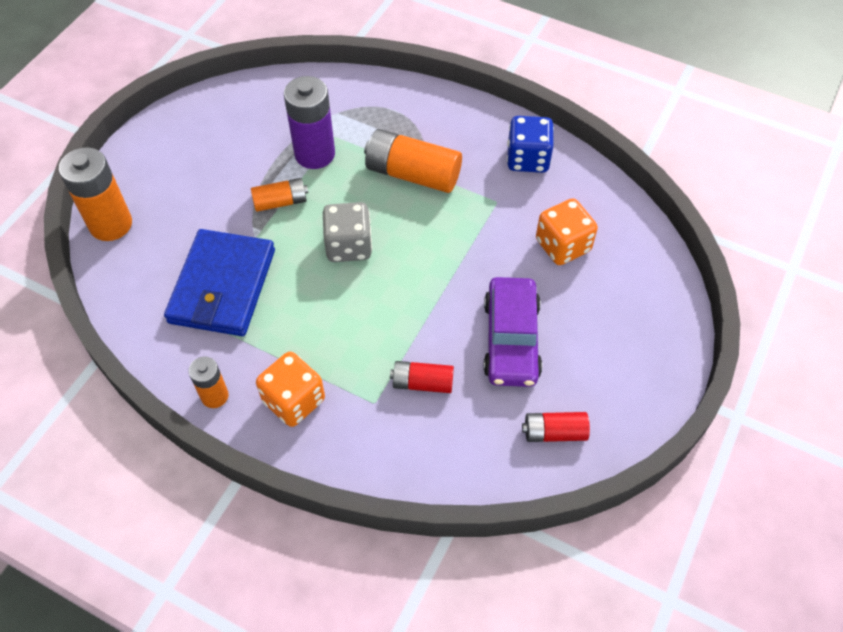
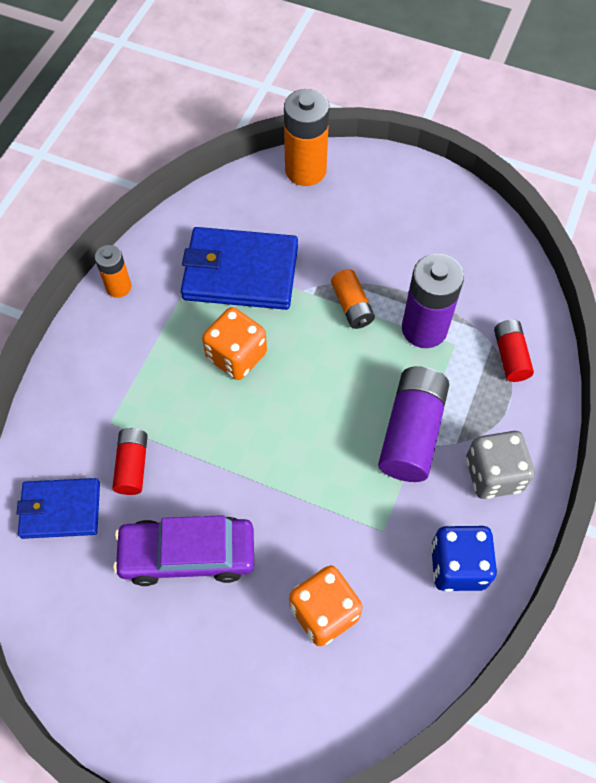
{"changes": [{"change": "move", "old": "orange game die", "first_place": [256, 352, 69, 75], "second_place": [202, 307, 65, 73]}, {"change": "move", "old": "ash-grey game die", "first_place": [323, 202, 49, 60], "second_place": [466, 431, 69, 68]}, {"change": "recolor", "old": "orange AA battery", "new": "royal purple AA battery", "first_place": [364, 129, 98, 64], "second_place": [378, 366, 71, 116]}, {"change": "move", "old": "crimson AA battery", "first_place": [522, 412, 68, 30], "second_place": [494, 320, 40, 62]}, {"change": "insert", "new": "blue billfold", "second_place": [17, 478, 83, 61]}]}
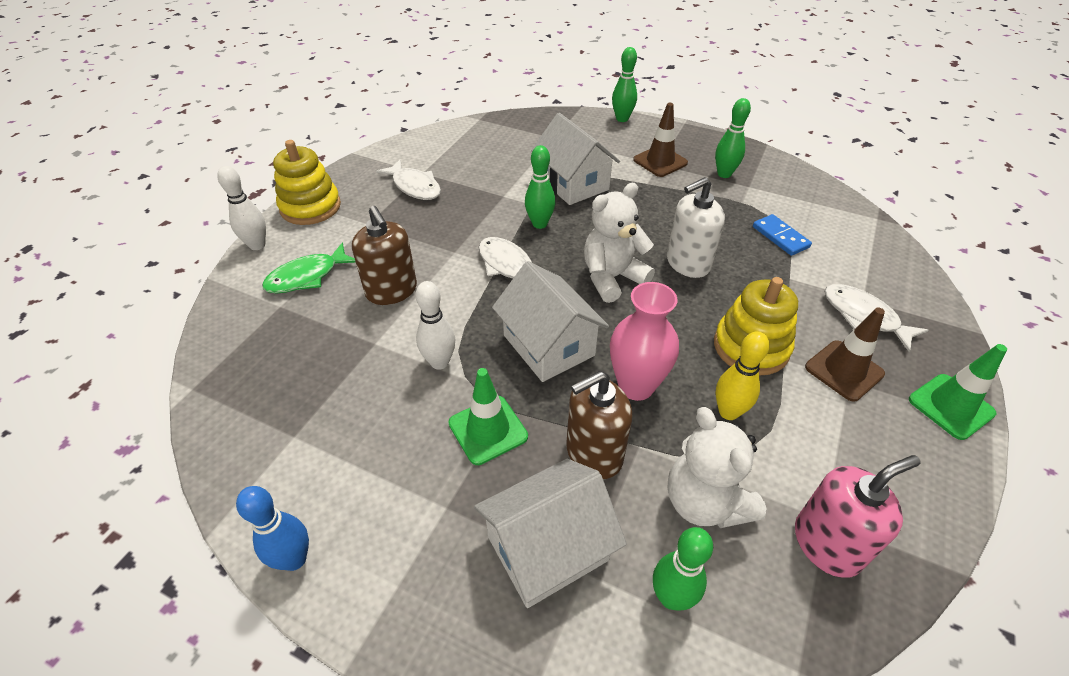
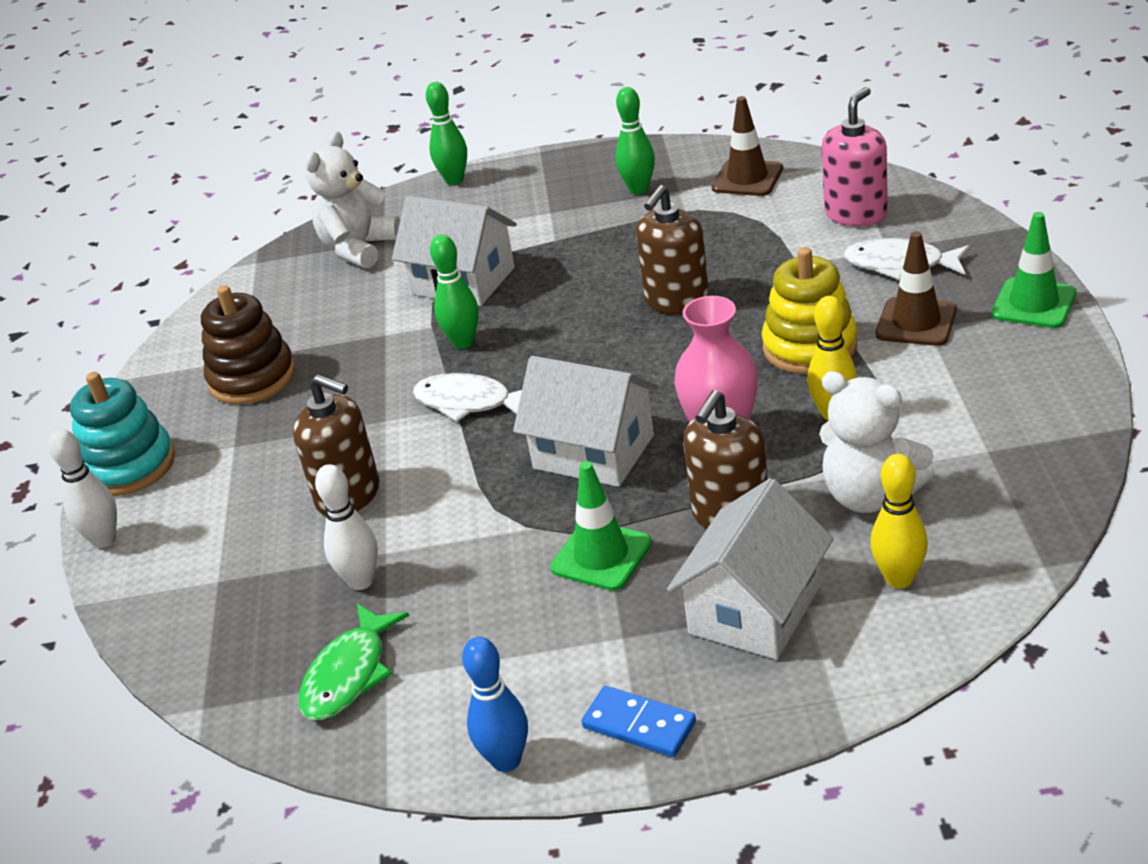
{"changes": [{"change": "move", "old": "leaf-green toy fish", "first_place": [262, 242, 94, 51], "second_place": [299, 603, 110, 117]}, {"change": "recolor", "old": "bright yellow stacking toy", "new": "turquoise stacking toy", "first_place": [273, 140, 68, 85], "second_place": [70, 372, 105, 124]}, {"change": "replace", "old": "pure white toy fish", "new": "russet stacking toy", "first_place": [376, 159, 65, 41], "second_place": [201, 285, 95, 119]}, {"change": "move", "old": "pure white bowling pin", "first_place": [415, 281, 40, 89], "second_place": [315, 464, 63, 126]}, {"change": "move", "old": "pure white teddy", "first_place": [584, 183, 71, 120], "second_place": [305, 131, 95, 137]}, {"change": "move", "old": "russet road cone", "first_place": [633, 103, 55, 74], "second_place": [712, 96, 71, 100]}, {"change": "recolor", "old": "leaf-green bowling pin", "new": "bright yellow bowling pin", "first_place": [653, 527, 60, 84], "second_place": [870, 454, 58, 135]}, {"change": "recolor", "old": "pure white soap pump", "new": "russet soap pump", "first_place": [667, 177, 58, 101], "second_place": [636, 185, 73, 130]}, {"change": "move", "old": "blue domino piece", "first_place": [753, 214, 59, 42], "second_place": [582, 686, 114, 71]}, {"change": "move", "old": "rosy soap pump", "first_place": [795, 455, 125, 123], "second_place": [822, 87, 66, 139]}]}
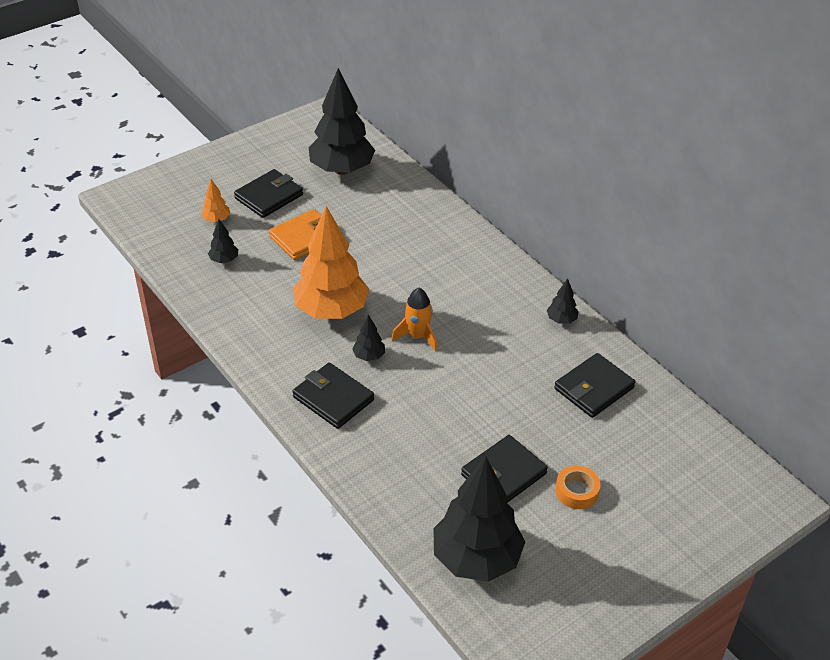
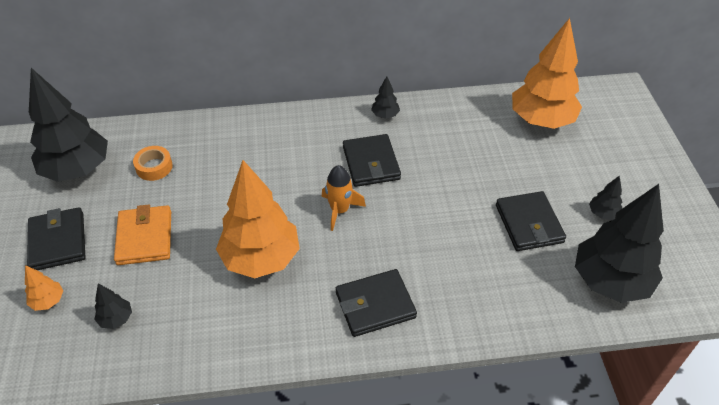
{"changes": [{"change": "move", "old": "black fir tree", "first_place": [352, 314, 33, 47], "second_place": [589, 175, 33, 45]}, {"change": "move", "old": "black billfold", "first_place": [554, 353, 81, 65], "second_place": [343, 134, 58, 53]}, {"change": "move", "old": "orange roll of tape", "first_place": [555, 465, 46, 44], "second_place": [133, 146, 40, 35]}, {"change": "insert", "new": "orange fir tree", "second_place": [512, 18, 70, 111]}]}
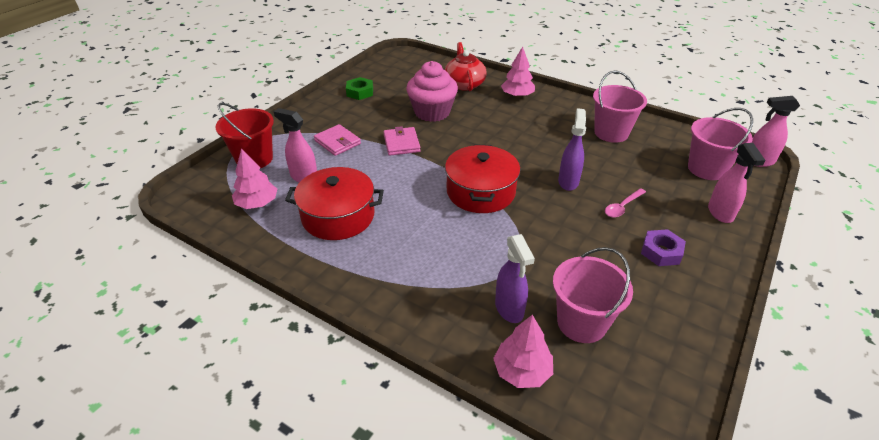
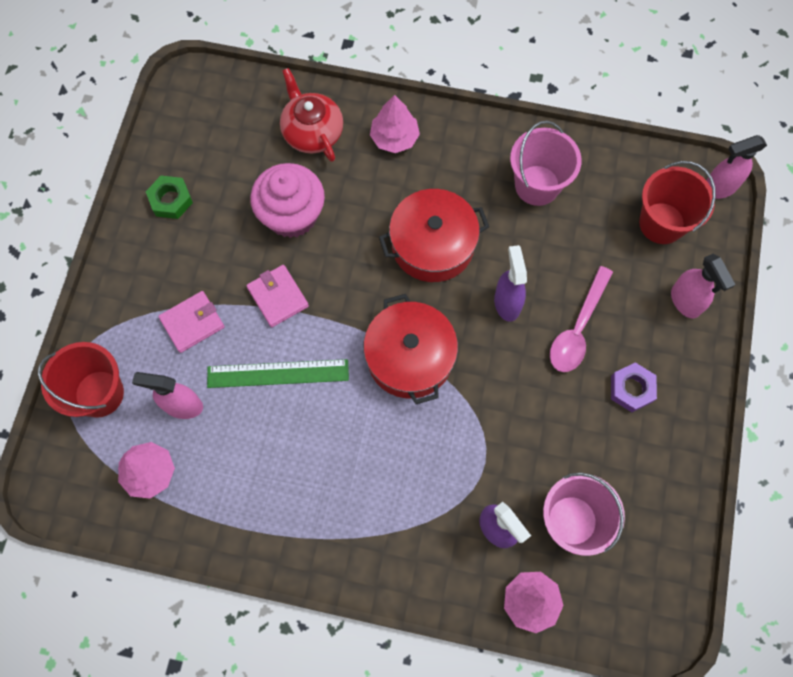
{"changes": [{"change": "move", "old": "crimson stockpot", "first_place": [285, 167, 99, 73], "second_place": [379, 189, 110, 93]}, {"change": "rotate", "old": "rosy billfold", "first_place": [314, 124, 47, 32], "second_place": [158, 291, 67, 62], "degrees": -60}, {"change": "resize", "old": "rosy spoon", "first_place": [605, 188, 41, 30], "second_place": [550, 266, 63, 106], "factor": 1.62}, {"change": "recolor", "old": "rosy sand bucket", "new": "crimson sand bucket", "first_place": [688, 108, 65, 72], "second_place": [639, 161, 77, 83]}, {"change": "insert", "new": "leaf-green measuring stick", "second_place": [207, 359, 142, 29]}]}
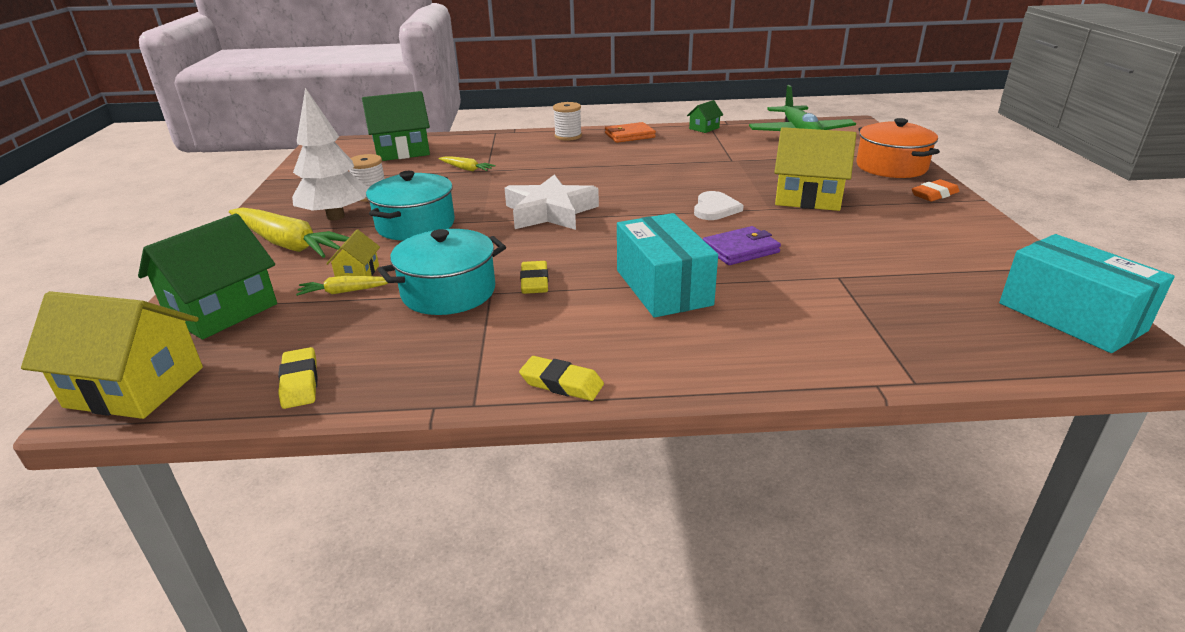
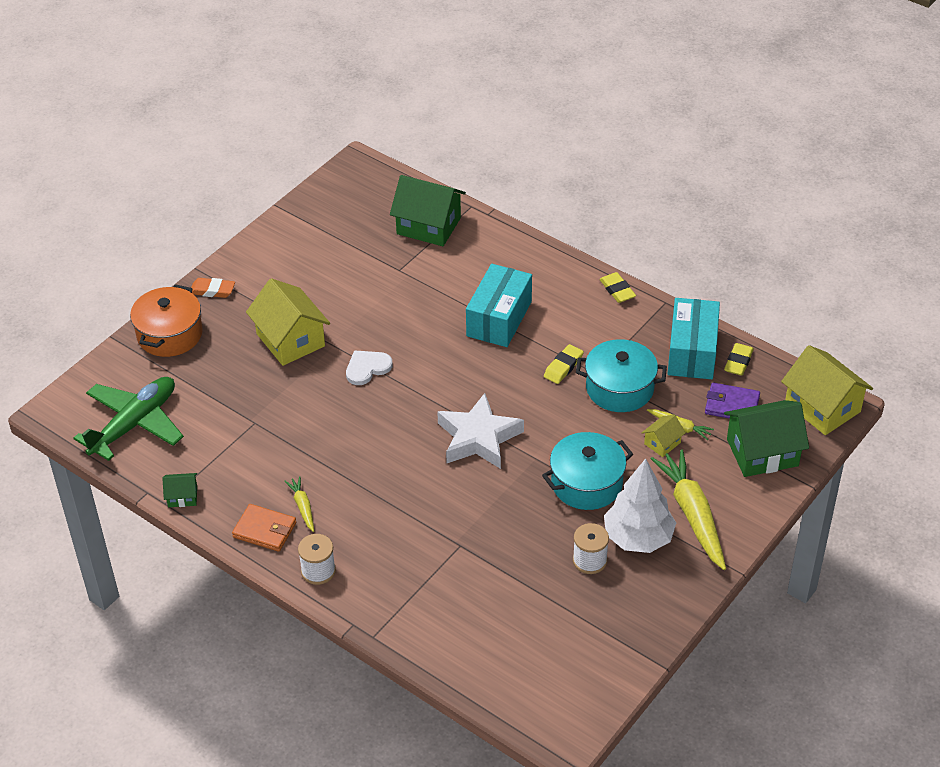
{"changes": [{"change": "move", "old": "leaf-green cottage", "first_place": [362, 91, 68, 70], "second_place": [390, 175, 76, 71]}, {"change": "move", "old": "bright yellow root vegetable", "first_place": [439, 156, 57, 15], "second_place": [284, 476, 30, 56]}, {"change": "move", "old": "royal purple billfold", "first_place": [703, 226, 78, 39], "second_place": [705, 382, 55, 37]}, {"change": "move", "old": "turquoise package", "first_place": [999, 234, 176, 119], "second_place": [668, 298, 52, 81]}]}
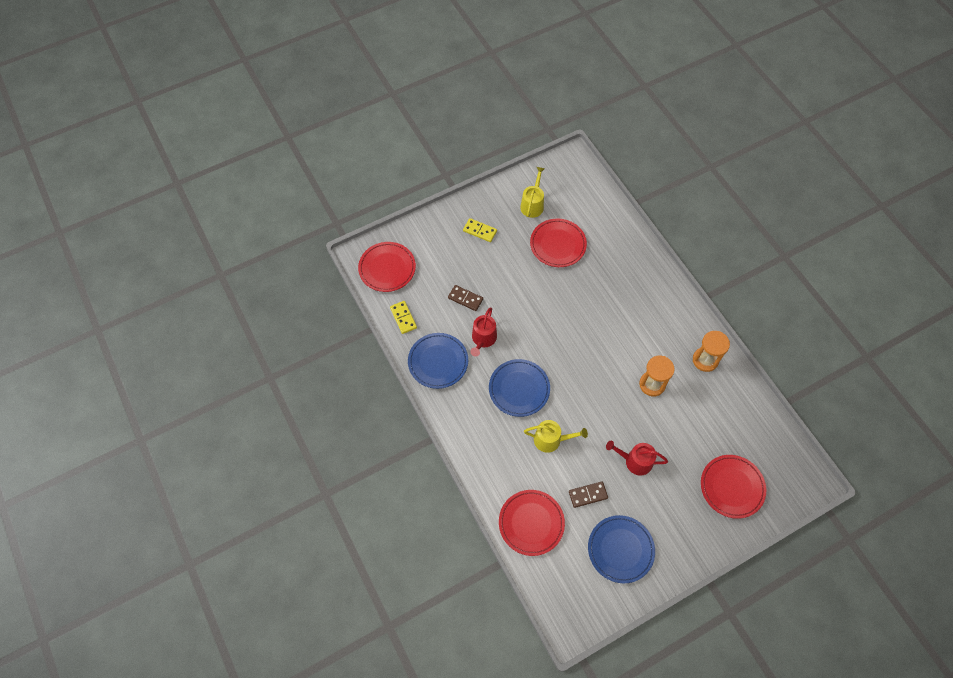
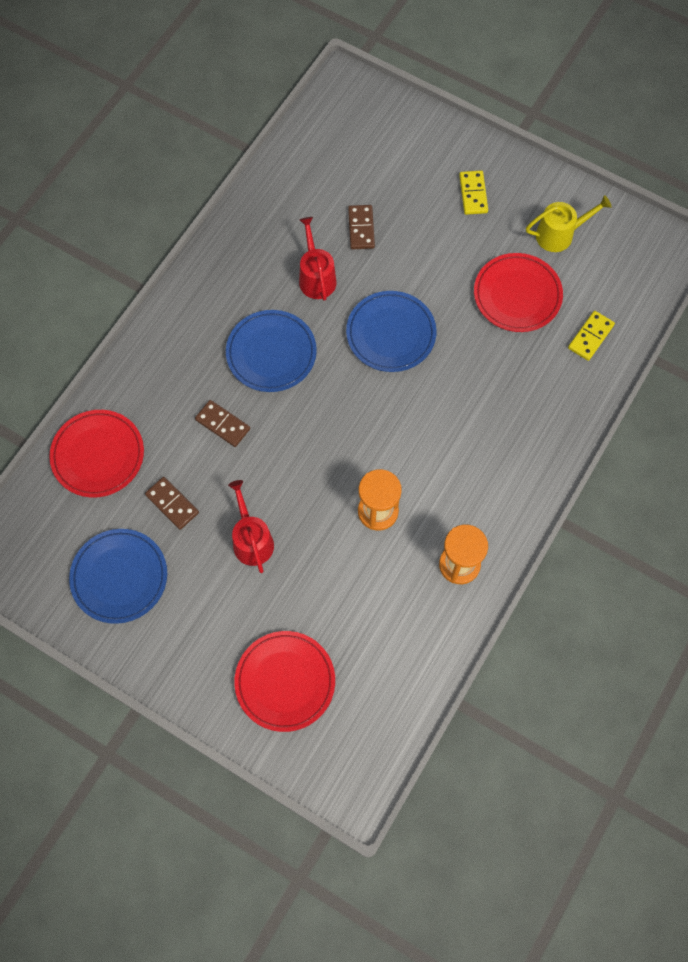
{"changes": [{"change": "delete", "old": "crimson flat dish", "first_place": [358, 242, 58, 50]}, {"change": "move", "old": "bright yellow domino piece", "first_place": [390, 301, 27, 33], "second_place": [568, 311, 47, 50]}, {"change": "move", "old": "blue flat dish", "first_place": [408, 333, 60, 56], "second_place": [346, 291, 90, 81]}, {"change": "rotate", "old": "crimson watering pot", "first_place": [470, 307, 27, 50], "second_place": [299, 217, 38, 84], "degrees": 90}, {"change": "replace", "old": "bright yellow watering pot", "new": "russet domino piece", "first_place": [524, 420, 64, 33], "second_place": [195, 400, 55, 47]}]}
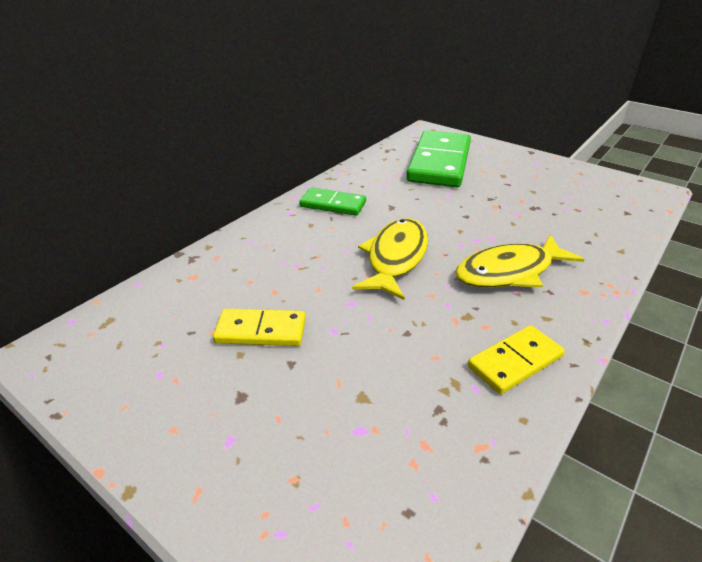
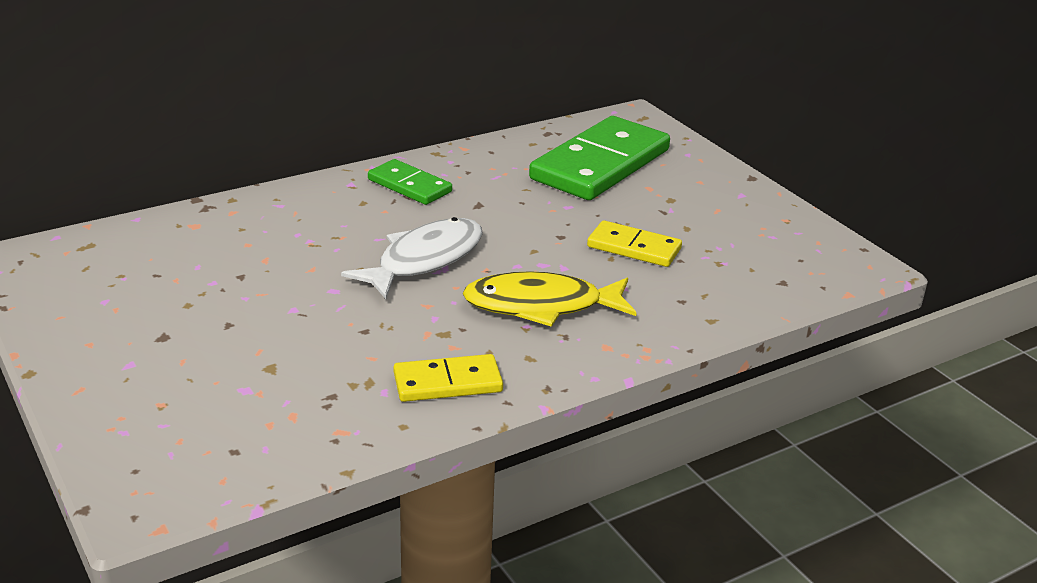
{"changes": [{"change": "move", "old": "bright yellow domino piece", "first_place": [213, 309, 93, 37], "second_place": [587, 220, 95, 47]}, {"change": "recolor", "old": "bright yellow toy fish", "new": "pure white toy fish", "first_place": [352, 218, 76, 82], "second_place": [341, 217, 142, 82]}]}
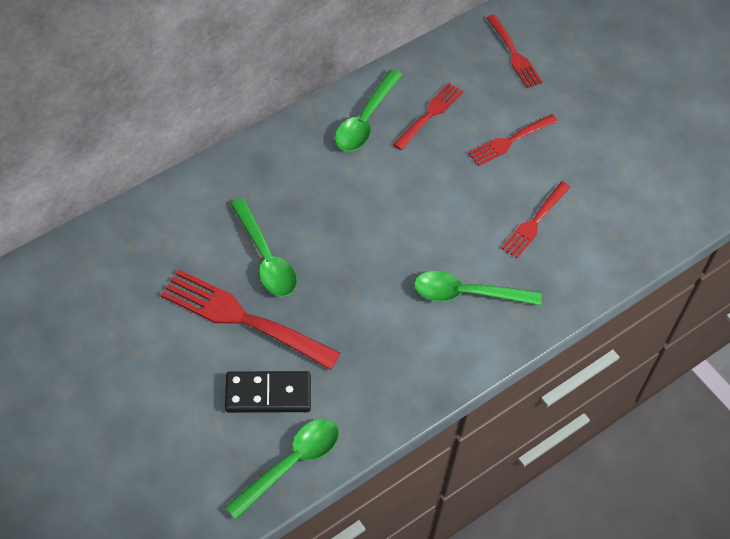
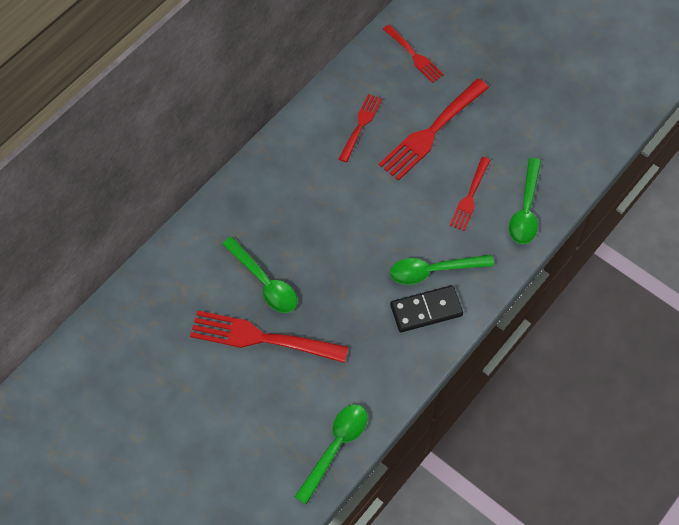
{"changes": [{"change": "move", "old": "black domino piece", "first_place": [225, 371, 86, 42], "second_place": [390, 285, 73, 47]}, {"change": "move", "old": "leaf-green spoon", "first_place": [335, 69, 67, 82], "second_place": [509, 158, 32, 86]}, {"change": "resize", "old": "crimson dinner fork", "first_place": [468, 114, 90, 52], "second_place": [379, 79, 110, 102], "factor": 1.72}]}
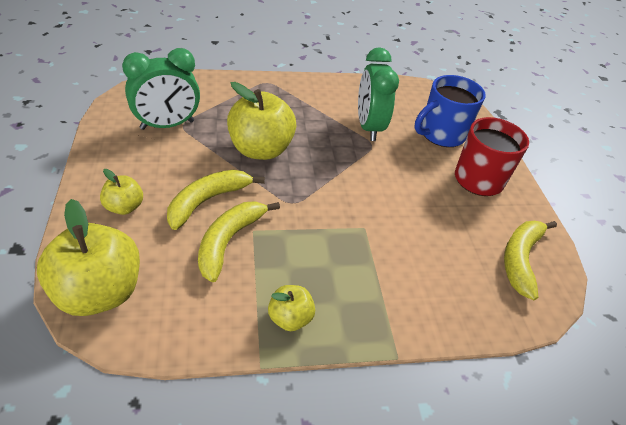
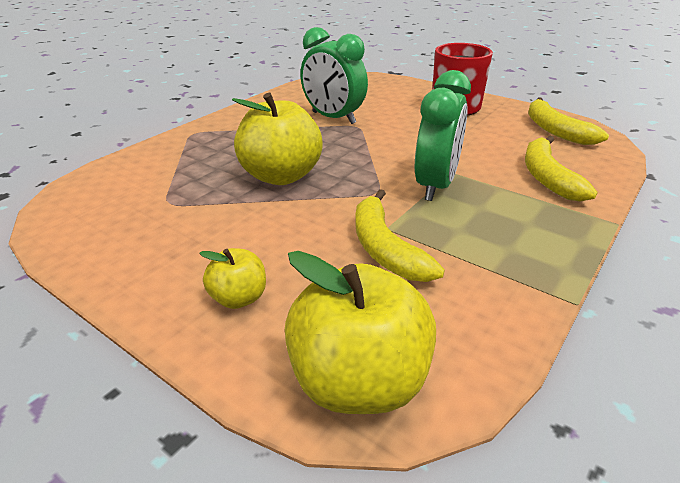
{"changes": [{"change": "move", "old": "leaf-green clock", "first_place": [122, 48, 78, 82], "second_place": [415, 70, 56, 131]}, {"change": "move", "old": "bright yellow banana fruit", "first_place": [167, 170, 98, 60], "second_place": [525, 136, 73, 66]}, {"change": "delete", "old": "bright yellow apple", "first_place": [268, 285, 47, 46]}, {"change": "delete", "old": "blue tea mug", "first_place": [415, 75, 71, 72]}]}
